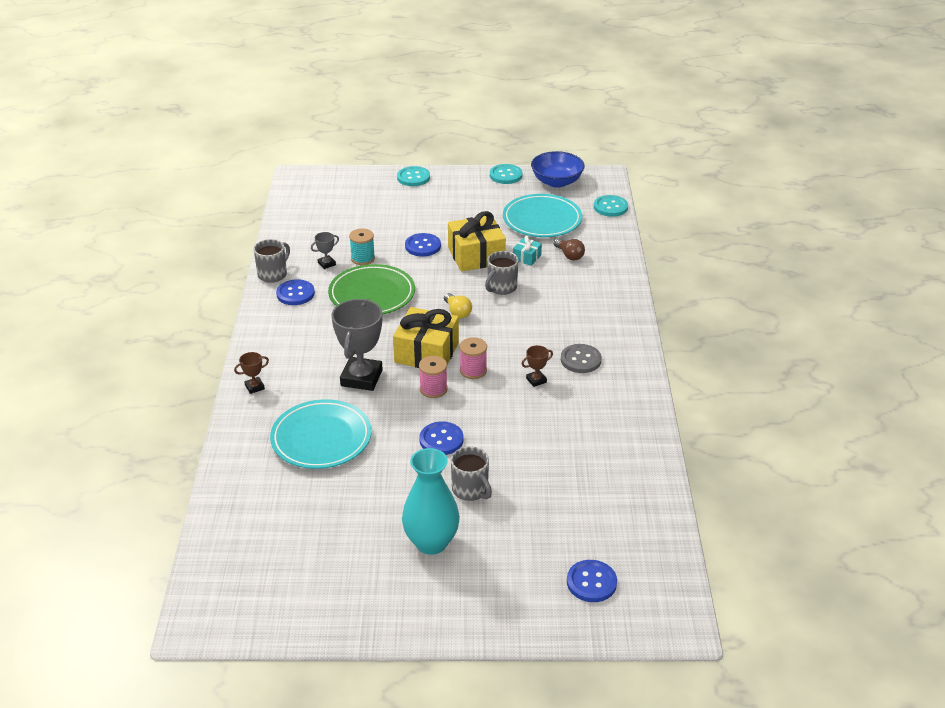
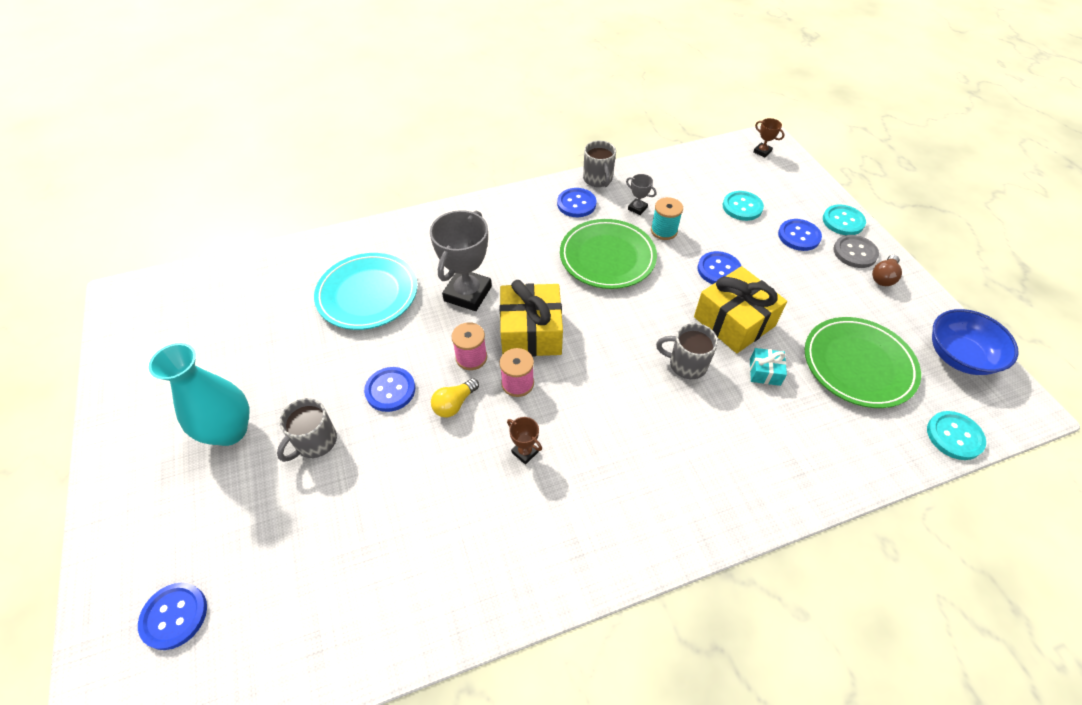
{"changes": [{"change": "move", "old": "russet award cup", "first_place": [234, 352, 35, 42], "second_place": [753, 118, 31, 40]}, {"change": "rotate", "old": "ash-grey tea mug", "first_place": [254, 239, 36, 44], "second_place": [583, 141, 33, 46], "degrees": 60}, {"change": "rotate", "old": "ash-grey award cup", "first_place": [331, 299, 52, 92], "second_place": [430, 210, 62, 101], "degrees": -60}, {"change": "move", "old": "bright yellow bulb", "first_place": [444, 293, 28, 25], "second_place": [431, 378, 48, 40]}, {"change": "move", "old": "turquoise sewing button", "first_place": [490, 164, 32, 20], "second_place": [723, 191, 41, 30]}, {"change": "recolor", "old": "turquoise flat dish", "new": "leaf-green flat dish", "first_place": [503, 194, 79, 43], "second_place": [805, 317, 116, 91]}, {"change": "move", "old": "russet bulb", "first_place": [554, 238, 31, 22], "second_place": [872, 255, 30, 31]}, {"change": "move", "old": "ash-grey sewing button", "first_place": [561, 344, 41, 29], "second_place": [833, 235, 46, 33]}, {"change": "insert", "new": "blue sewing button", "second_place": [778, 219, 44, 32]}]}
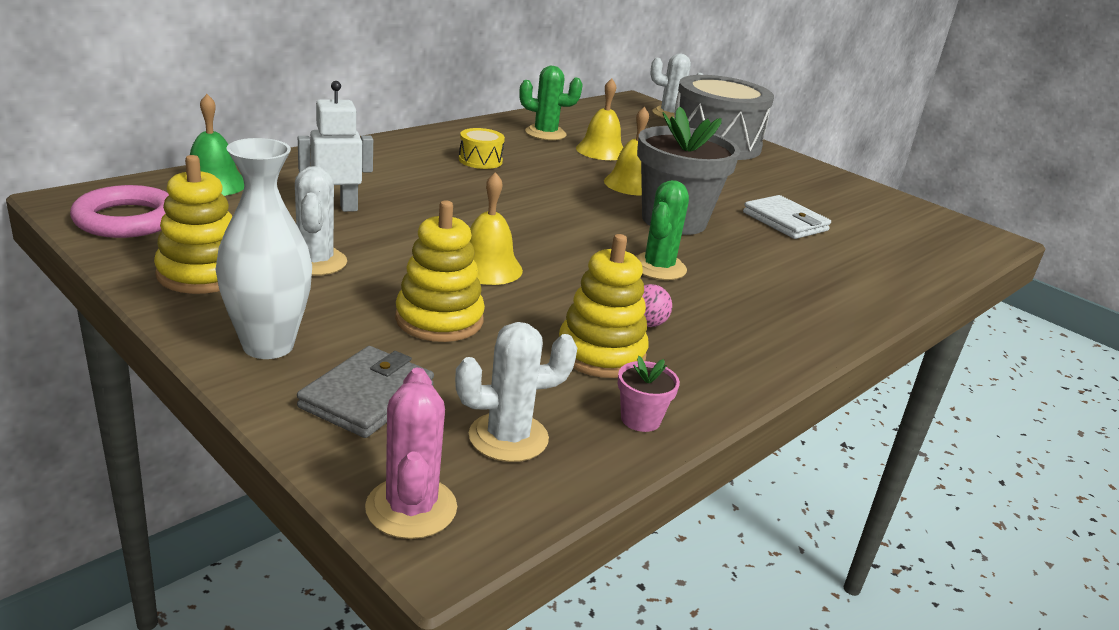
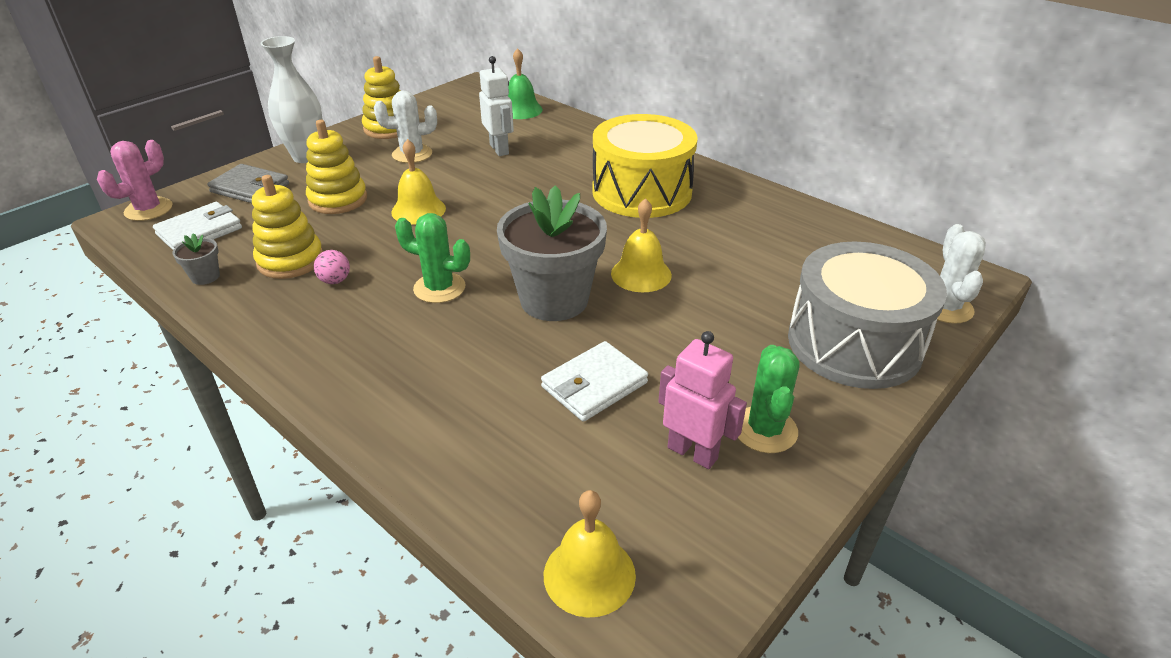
{"changes": [{"change": "delete", "old": "rosy torus", "first_place": [70, 185, 99, 53]}, {"change": "rotate", "old": "rosy saguaro cactus", "first_place": [365, 368, 92, 171], "second_place": [97, 140, 76, 81], "degrees": -45}, {"change": "replace", "old": "pure white saguaro cactus", "new": "pure white billfold", "first_place": [455, 322, 122, 140], "second_place": [153, 202, 89, 48]}, {"change": "resize", "old": "bright yellow toy drum", "first_place": [459, 128, 46, 41], "second_place": [592, 114, 106, 104], "factor": 2.43}, {"change": "move", "old": "leaf-green saguaro cactus", "first_place": [519, 66, 64, 74], "second_place": [738, 345, 62, 108]}, {"change": "move", "old": "bright yellow bell", "first_place": [576, 79, 47, 81], "second_place": [544, 490, 92, 128]}, {"change": "recolor", "old": "rosy plant pot", "new": "ash-grey plant pot", "first_place": [618, 356, 62, 76], "second_place": [172, 233, 48, 52]}, {"change": "insert", "new": "rosy robot figure", "second_place": [658, 331, 89, 138]}]}
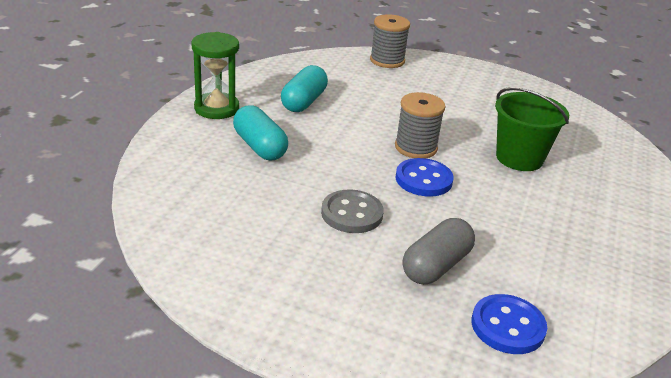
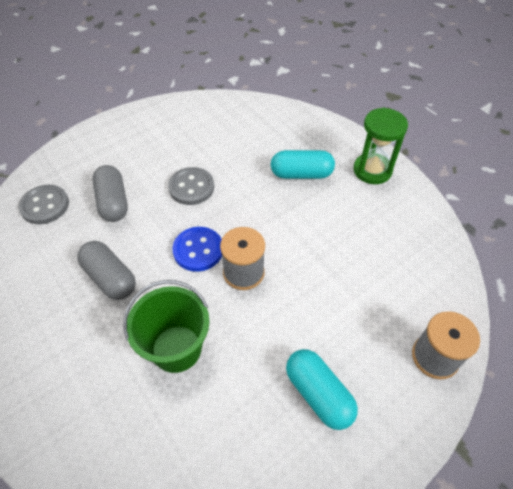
{"changes": [{"change": "move", "old": "turquoise pill", "first_place": [281, 65, 47, 47], "second_place": [286, 349, 72, 81]}, {"change": "recolor", "old": "blue sewing button", "new": "ash-grey sewing button", "first_place": [472, 294, 75, 60], "second_place": [18, 185, 51, 39]}, {"change": "insert", "new": "ash-grey pill", "second_place": [77, 241, 59, 59]}]}
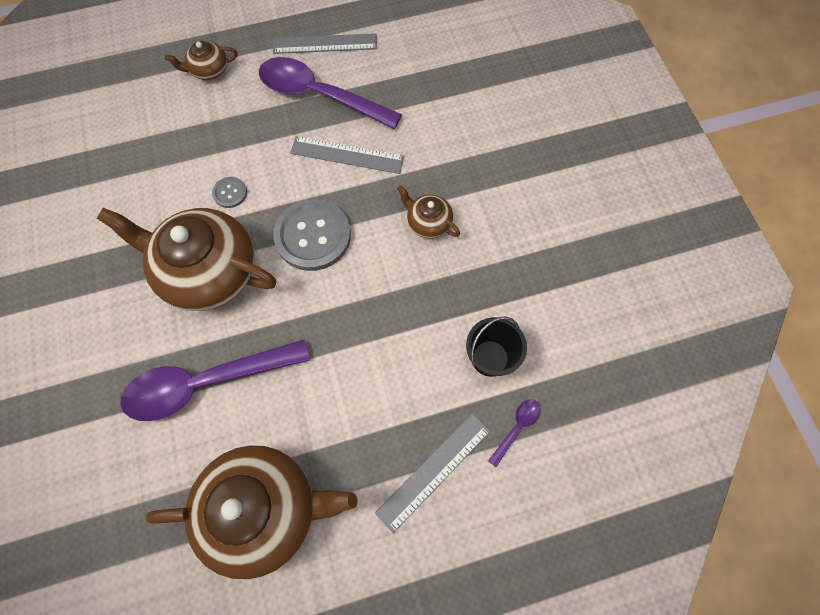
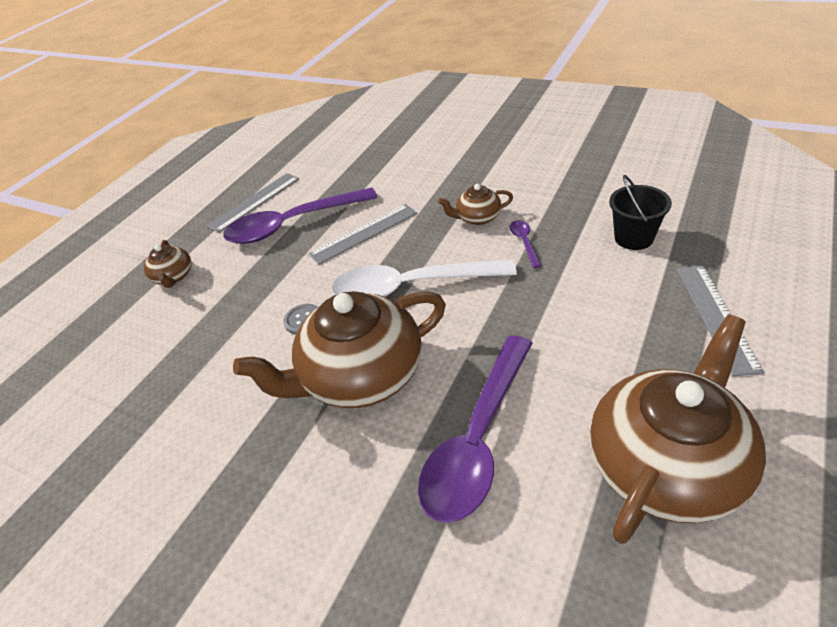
{"changes": [{"change": "rotate", "old": "russet tea pot", "first_place": [165, 41, 73, 39], "second_place": [144, 240, 48, 48], "degrees": -45}, {"change": "replace", "old": "ash-grey sewing button", "new": "pure white spoon", "first_place": [273, 199, 78, 72], "second_place": [331, 259, 186, 38]}, {"change": "move", "old": "royal purple spoon", "first_place": [488, 399, 52, 68], "second_place": [509, 220, 33, 48]}]}
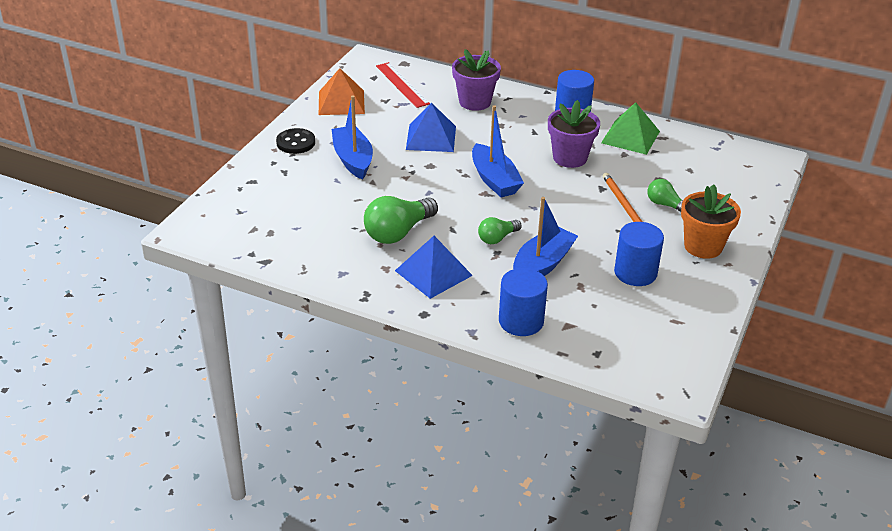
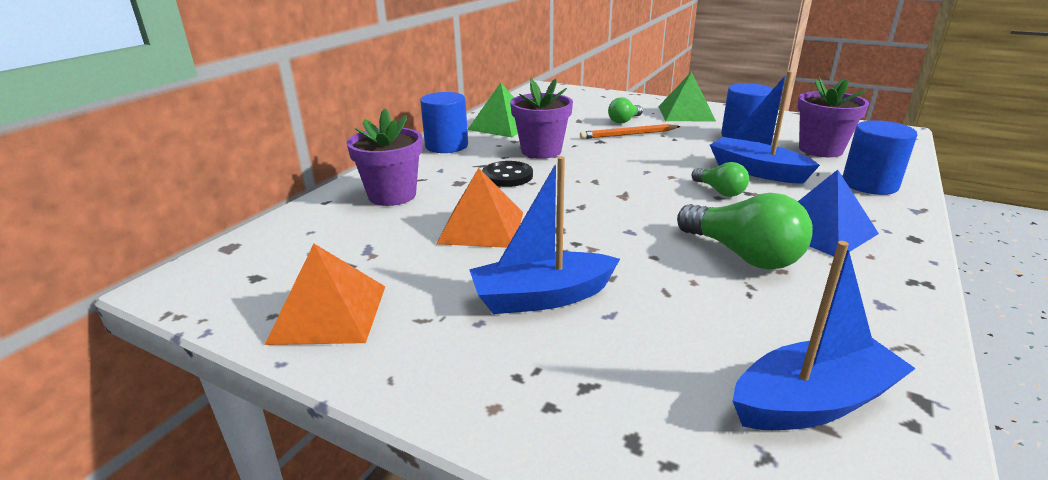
{"changes": [{"change": "move", "old": "black sewing button", "first_place": [276, 128, 39, 26], "second_place": [482, 161, 51, 26]}, {"change": "delete", "old": "crimson measuring stick", "first_place": [376, 62, 54, 46]}, {"change": "recolor", "old": "blue pyramid shape", "new": "orange pyramid shape", "first_place": [406, 103, 50, 49], "second_place": [437, 168, 86, 80]}, {"change": "move", "old": "blue toy boat", "first_place": [472, 105, 52, 92], "second_place": [733, 241, 183, 189]}, {"change": "replace", "old": "orange plant pot", "new": "leaf-green pyramid shape", "first_place": [681, 184, 60, 75], "second_place": [658, 71, 58, 50]}, {"change": "insert", "new": "royal purple plant pot", "second_place": [797, 77, 72, 80]}]}
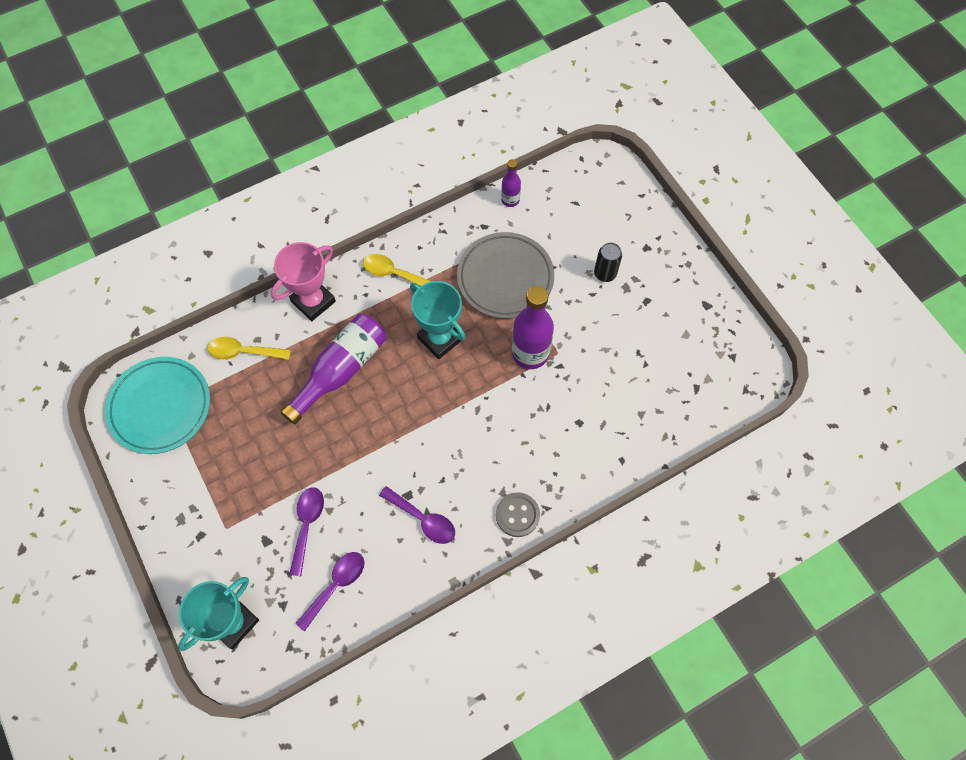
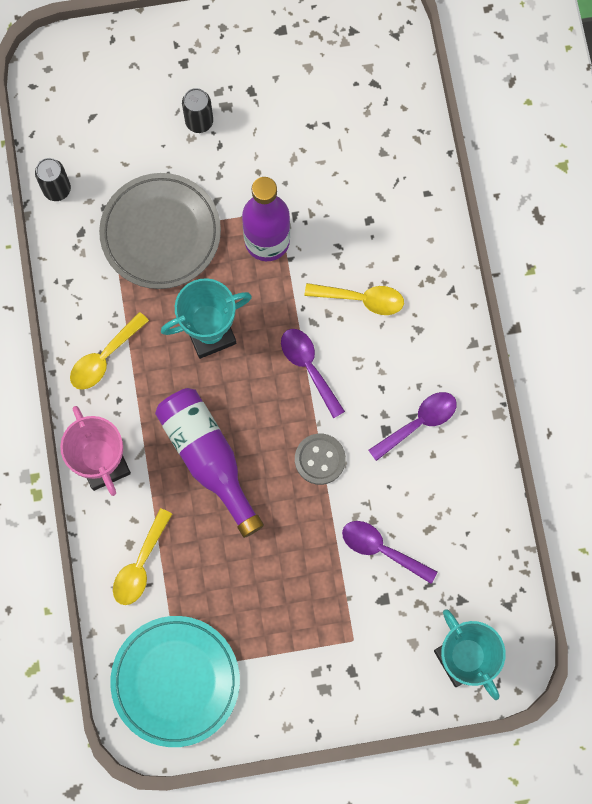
{"changes": [{"change": "move", "old": "royal purple spoon", "first_place": [295, 552, 69, 79], "second_place": [281, 329, 64, 90]}, {"change": "move", "old": "ash-grey sewing button", "first_place": [496, 492, 44, 45], "second_place": [295, 434, 51, 51]}, {"change": "replace", "old": "royal purple flask", "new": "black can", "first_place": [501, 159, 20, 48], "second_place": [35, 158, 36, 43]}, {"change": "insert", "new": "bright yellow spoon", "second_place": [305, 283, 99, 32]}]}
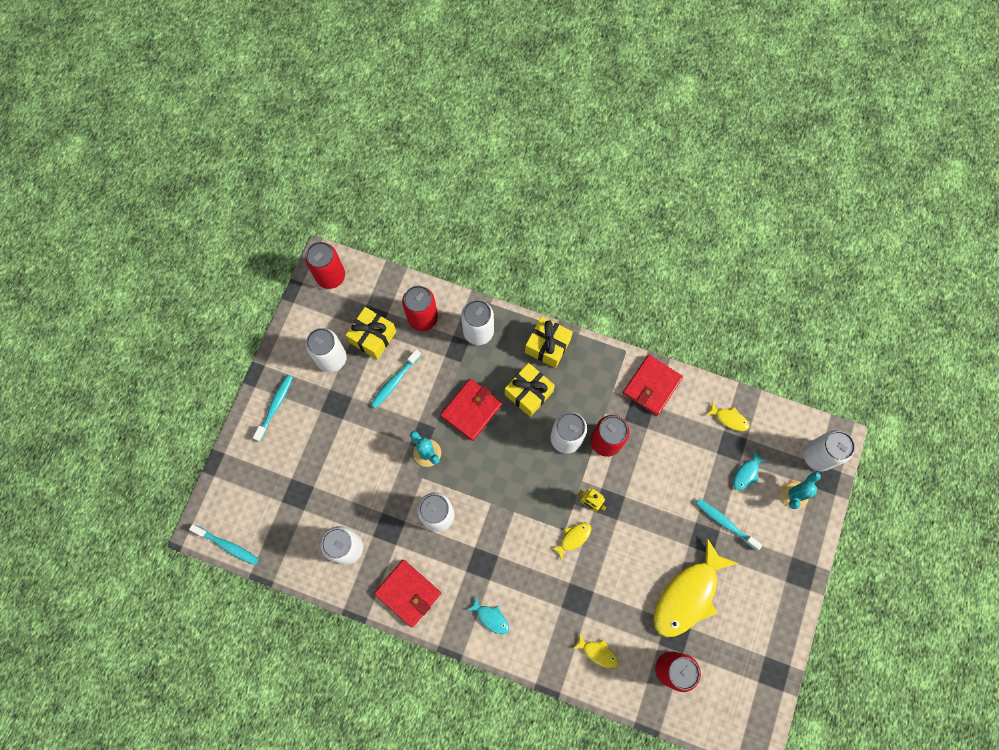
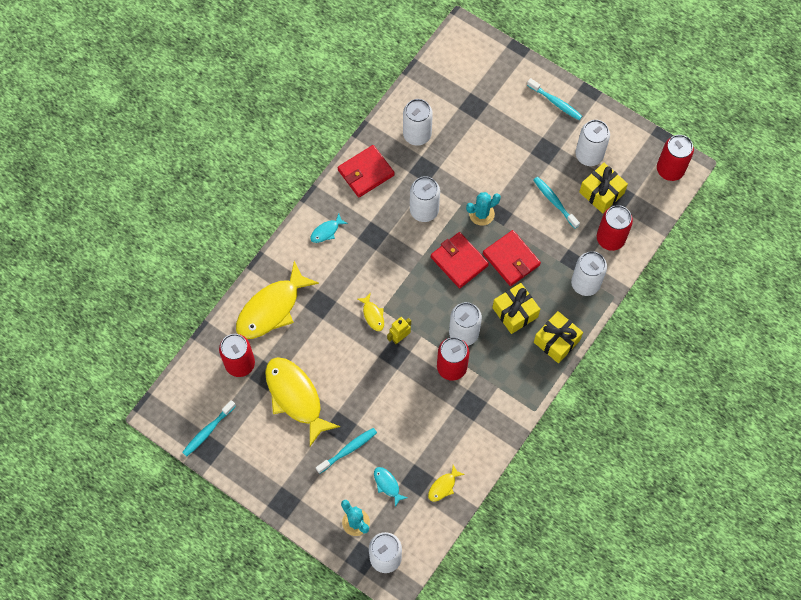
{"changes": [{"change": "move", "old": "turquoise dental brush", "first_place": [189, 524, 70, 41], "second_place": [182, 400, 54, 57]}, {"change": "resize", "old": "bright yellow toy fish", "first_place": [572, 634, 47, 34], "second_place": [236, 261, 83, 78], "factor": 2.3}, {"change": "move", "old": "crimson billfold", "first_place": [623, 355, 60, 61], "second_place": [431, 232, 58, 56]}]}
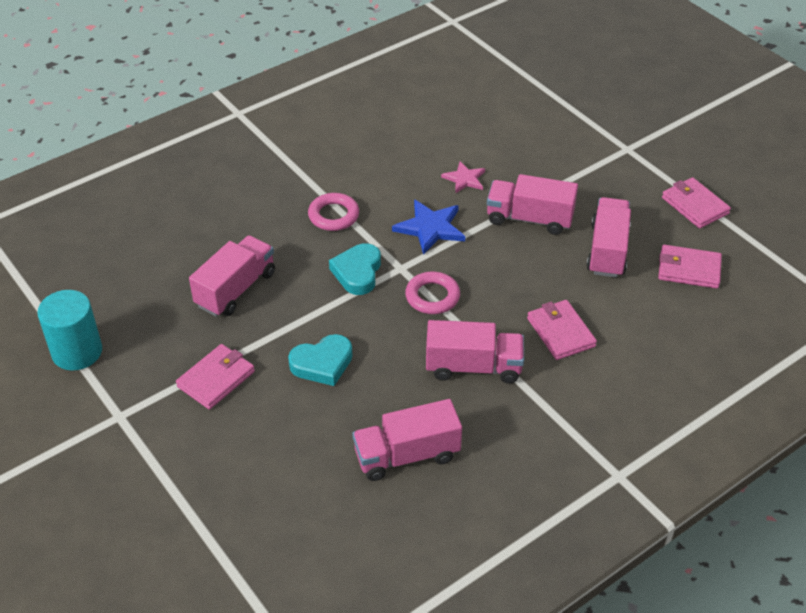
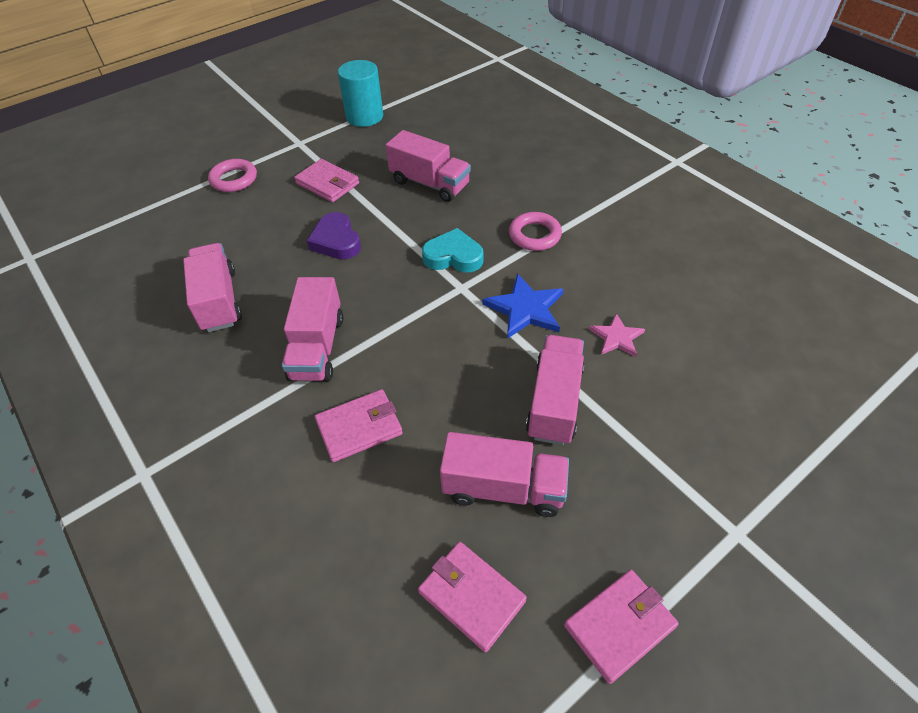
{"changes": [{"change": "recolor", "old": "turquoise heart", "new": "royal purple heart", "first_place": [288, 334, 65, 52], "second_place": [307, 212, 54, 47]}, {"change": "move", "old": "rosy torus", "first_place": [405, 271, 55, 43], "second_place": [208, 159, 49, 33]}, {"change": "rotate", "old": "rosy billfold", "first_place": [658, 245, 64, 44], "second_place": [418, 542, 109, 110], "degrees": -60}]}
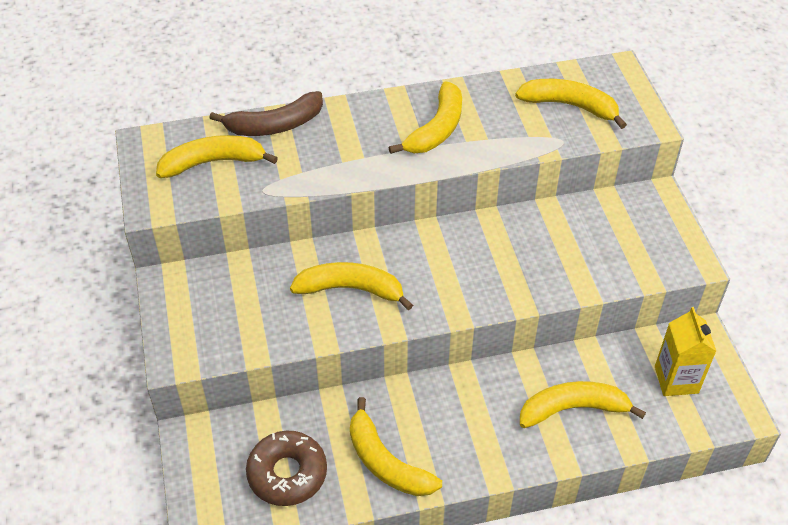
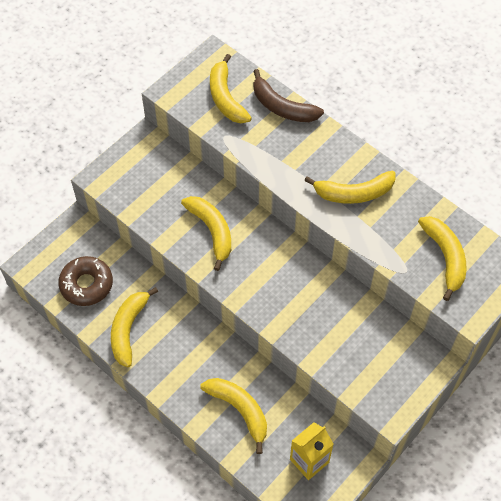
{"changes": [{"change": "rotate", "old": "bright yellow banana fruit", "first_place": [156, 135, 122, 43], "second_place": [210, 54, 42, 69], "degrees": -150}]}
